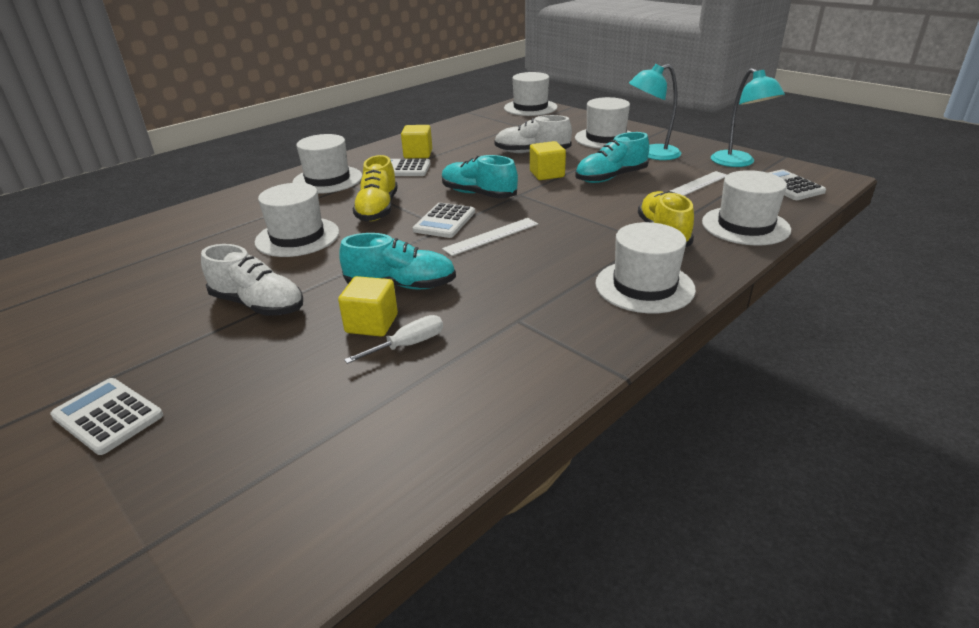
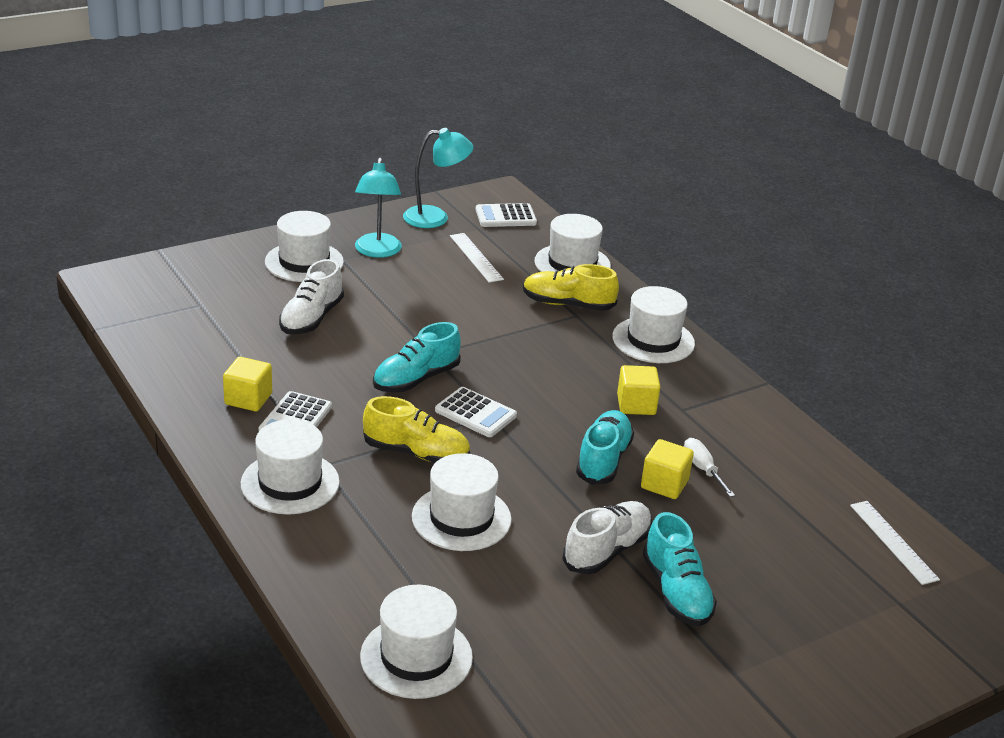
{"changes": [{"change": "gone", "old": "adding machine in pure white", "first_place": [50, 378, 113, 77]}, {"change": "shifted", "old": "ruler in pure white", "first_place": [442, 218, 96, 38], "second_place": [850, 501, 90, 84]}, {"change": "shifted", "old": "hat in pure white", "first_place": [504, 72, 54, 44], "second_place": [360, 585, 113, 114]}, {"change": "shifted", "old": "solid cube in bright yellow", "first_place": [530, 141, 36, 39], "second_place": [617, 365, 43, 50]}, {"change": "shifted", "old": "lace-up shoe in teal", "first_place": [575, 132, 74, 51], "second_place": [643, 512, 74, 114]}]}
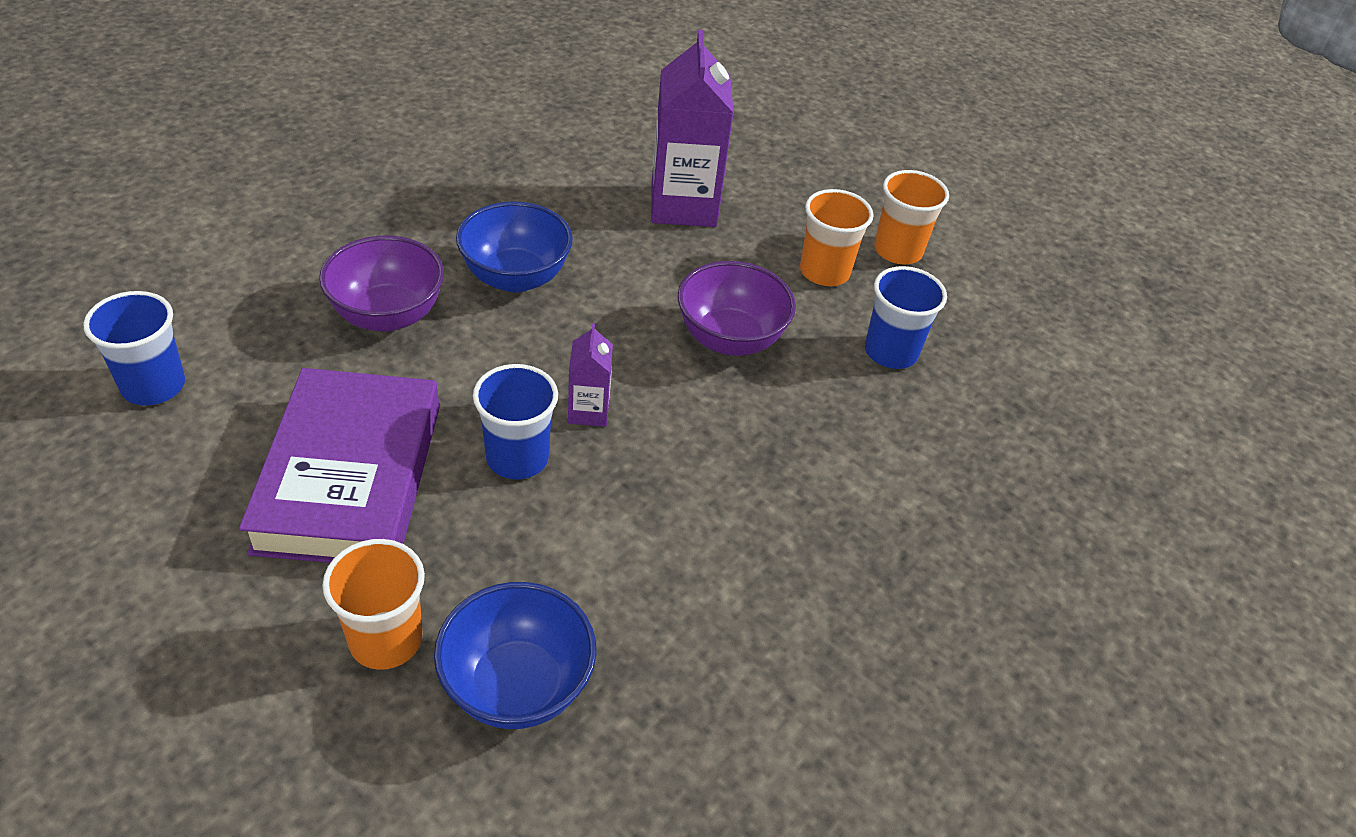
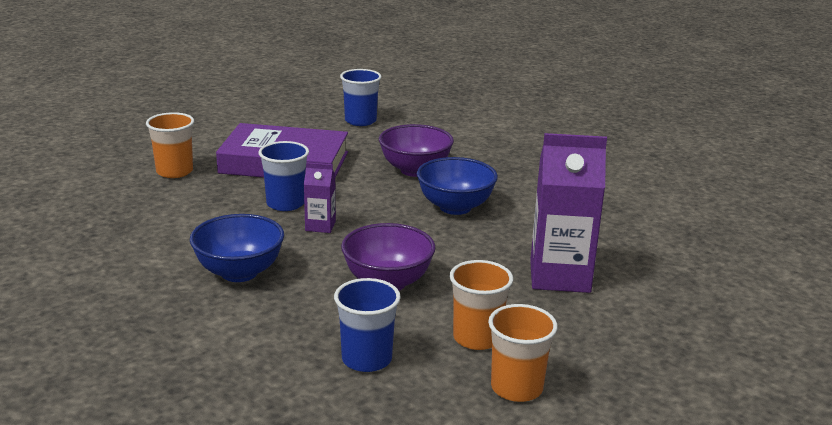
{"changes": [{"change": "shifted", "old": "deep dish in cobalt", "first_place": [434, 582, 162, 147], "second_place": [190, 214, 94, 68]}]}
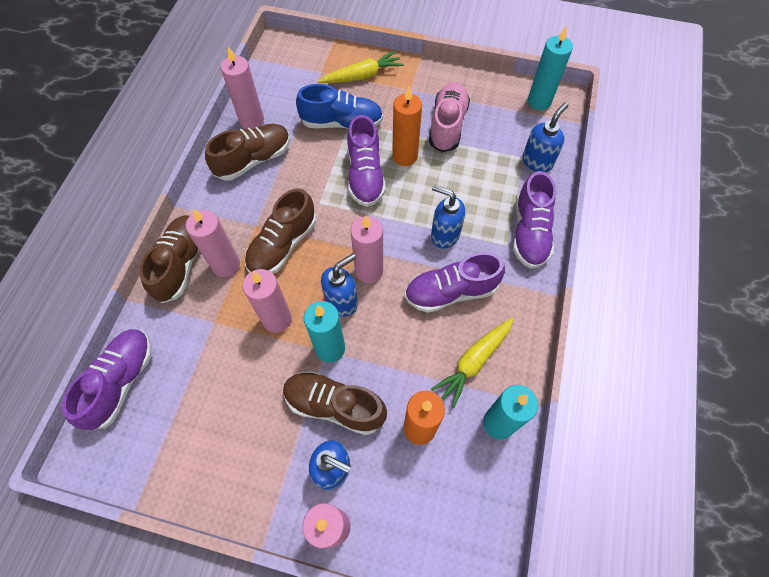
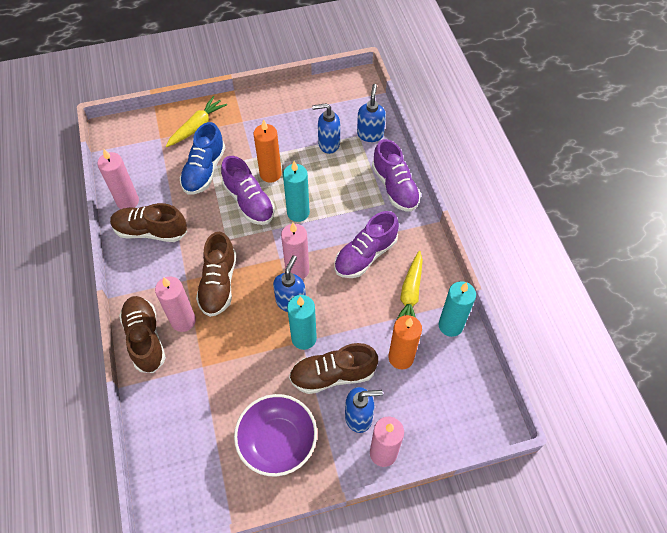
{"changes": [{"change": "gone", "old": "lace-up shoe in purple", "first_place": [62, 329, 90, 102]}, {"change": "gone", "old": "pillar candle in rose-pink", "first_place": [243, 269, 49, 64]}, {"change": "gone", "old": "lace-up shoe in rose-pink", "first_place": [429, 82, 41, 70]}, {"change": "new", "new": "deep dish in purple", "second_place": [234, 394, 83, 83]}, {"change": "shifted", "old": "soap pump in cobalt", "first_place": [431, 185, 34, 64], "second_place": [312, 103, 28, 51]}, {"change": "shifted", "old": "pillar candle in teal", "first_place": [528, 26, 45, 84], "second_place": [283, 161, 27, 61]}, {"change": "rotated", "old": "lace-up shoe in russet", "first_place": [205, 124, 85, 57], "second_place": [110, 203, 77, 39], "degrees": -105}, {"change": "rotated", "old": "lace-up shoe in cobalt", "first_place": [296, 84, 87, 45], "second_place": [180, 122, 45, 73], "degrees": 135}]}
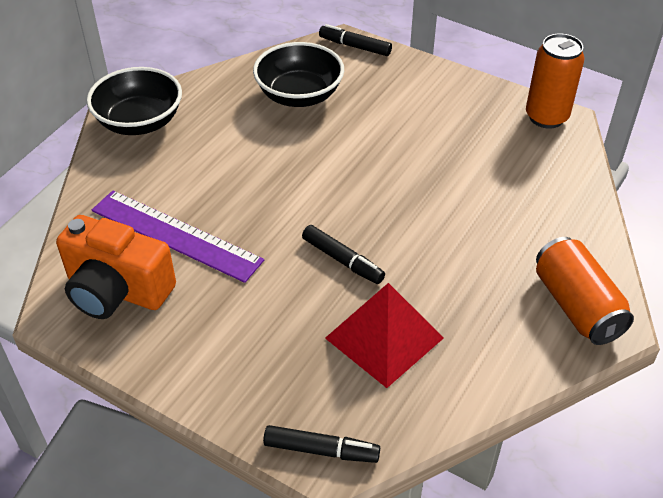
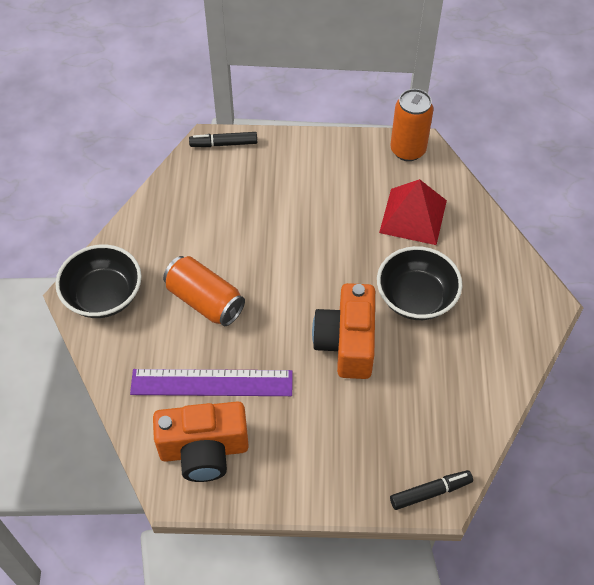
{"changes": [{"change": "shifted", "old": "deep dish in black", "first_place": [253, 42, 91, 65], "second_place": [377, 246, 85, 74]}, {"change": "shifted", "old": "solid pyramid in crimson", "first_place": [325, 283, 119, 105], "second_place": [379, 179, 68, 66]}, {"change": "shifted", "old": "can in bright orange", "first_place": [536, 237, 98, 108], "second_place": [163, 256, 82, 70]}, {"change": "swapped", "old": "marker in black", "new": "photo camera in bright orange", "first_place": [302, 225, 83, 59], "second_place": [312, 283, 63, 96]}]}
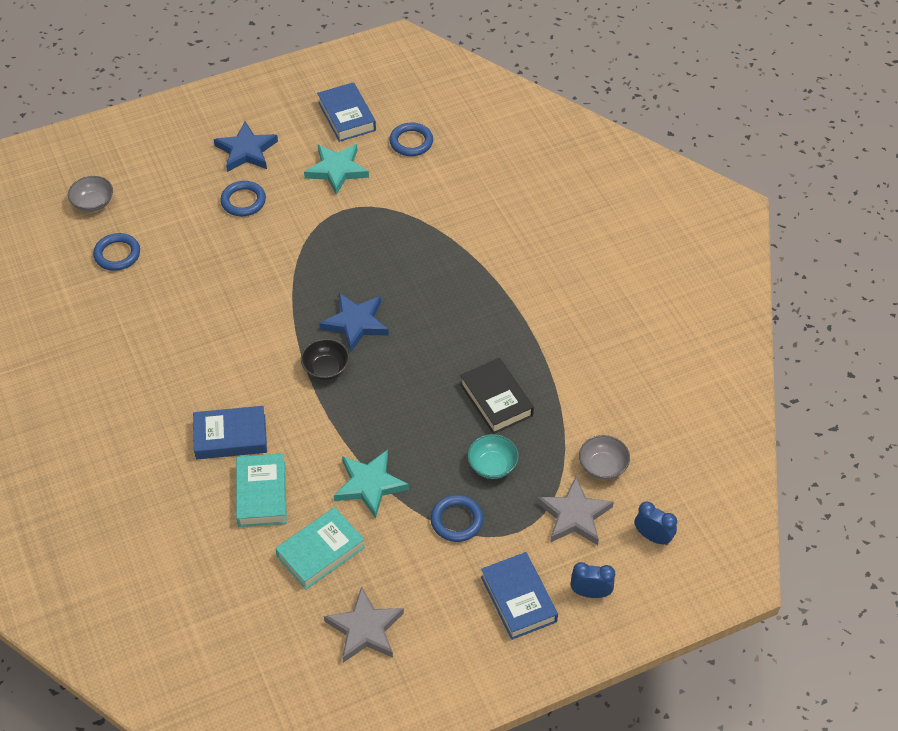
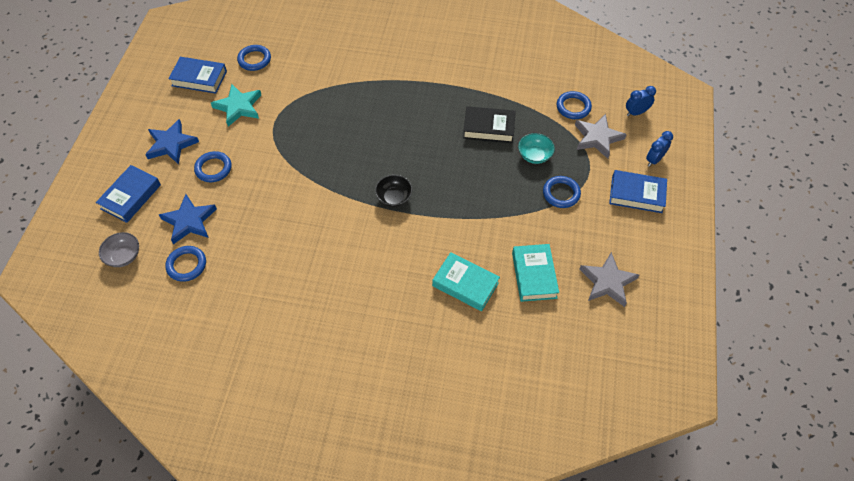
{"changes": [{"change": "gone", "old": "star shape in teal", "first_place": [334, 450, 75, 69]}, {"change": "shifted", "old": "hardback in cobalt", "first_place": [193, 406, 74, 53], "second_place": [96, 165, 65, 58]}, {"change": "shifted", "old": "star shape in cobalt", "first_place": [319, 293, 70, 59], "second_place": [159, 194, 58, 50]}, {"change": "swapped", "old": "deep dish in gray", "new": "torus in cobalt", "first_place": [579, 435, 51, 45], "second_place": [557, 91, 35, 28]}]}
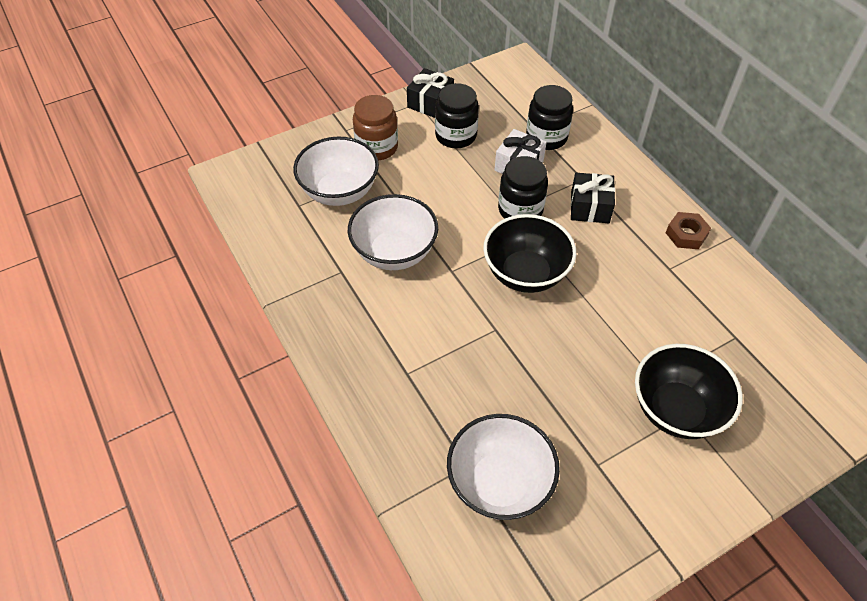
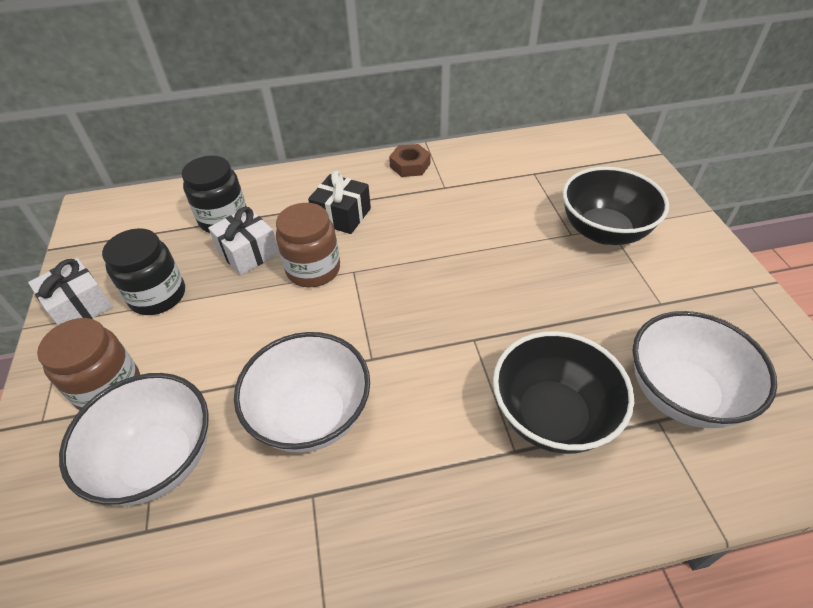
{"changes": [{"change": "shifted", "old": "deep dish in black", "first_place": [483, 214, 93, 79], "second_place": [493, 331, 141, 123]}, {"change": "repainted", "old": "present in black", "new": "present in pure white", "first_place": [407, 68, 47, 50], "second_place": [28, 258, 85, 67]}, {"change": "repainted", "old": "jam jar in black", "new": "jam jar in russet", "first_place": [498, 156, 50, 63], "second_place": [276, 203, 64, 85]}]}
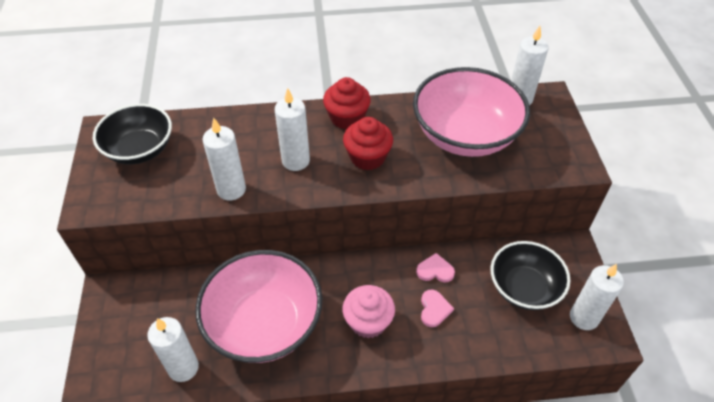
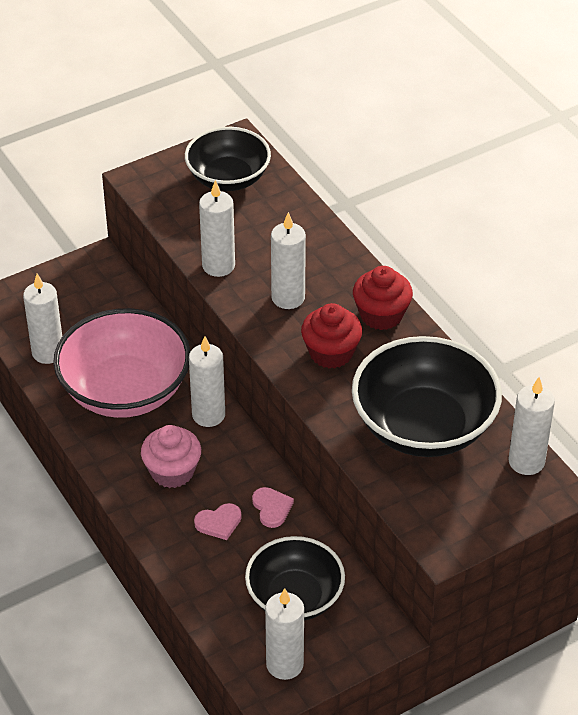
{"changes": [{"change": "new", "new": "pillar candle in pure white", "second_place": [189, 336, 36, 91]}, {"change": "repainted", "old": "deep dish in rose-pink", "new": "deep dish in black", "first_place": [413, 67, 117, 90], "second_place": [352, 336, 150, 121]}]}
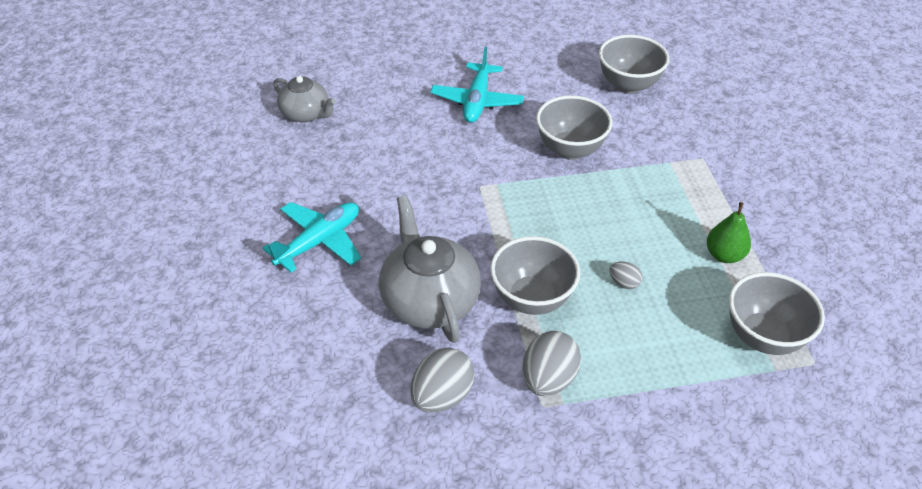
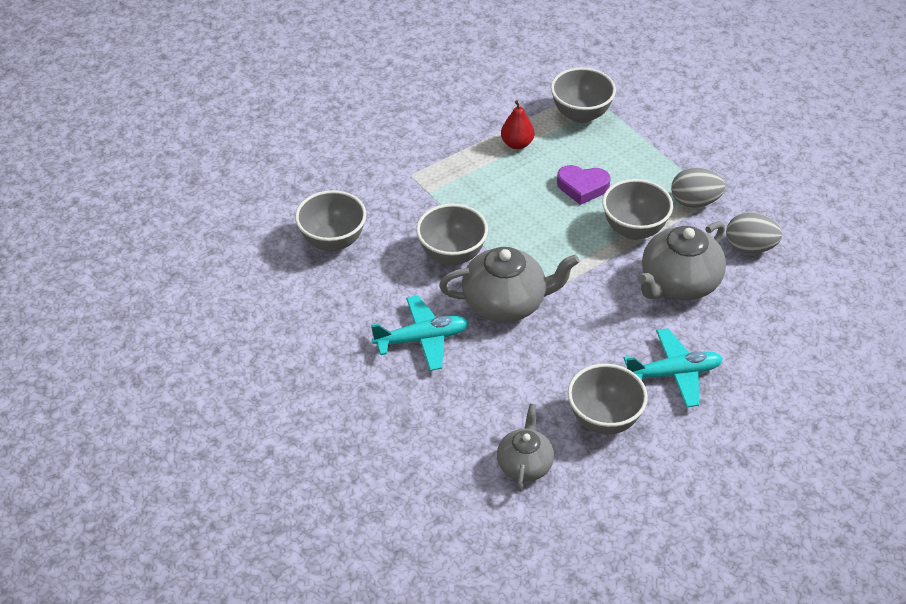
{"changes": [{"change": "new", "new": "china teapot in gray", "second_place": [439, 247, 141, 75]}, {"change": "new", "new": "deep dish in gray", "second_place": [568, 364, 80, 71]}, {"change": "swapped", "old": "toy egg in gray", "new": "heart shape in purple", "first_place": [609, 261, 34, 28], "second_place": [557, 165, 53, 40]}, {"change": "repainted", "old": "toy pear in leaf-green", "new": "toy pear in crimson", "first_place": [707, 202, 44, 61], "second_place": [501, 100, 33, 49]}, {"change": "rotated", "old": "toy plane in teal", "first_place": [263, 202, 98, 70], "second_place": [624, 328, 99, 80], "degrees": 150}]}
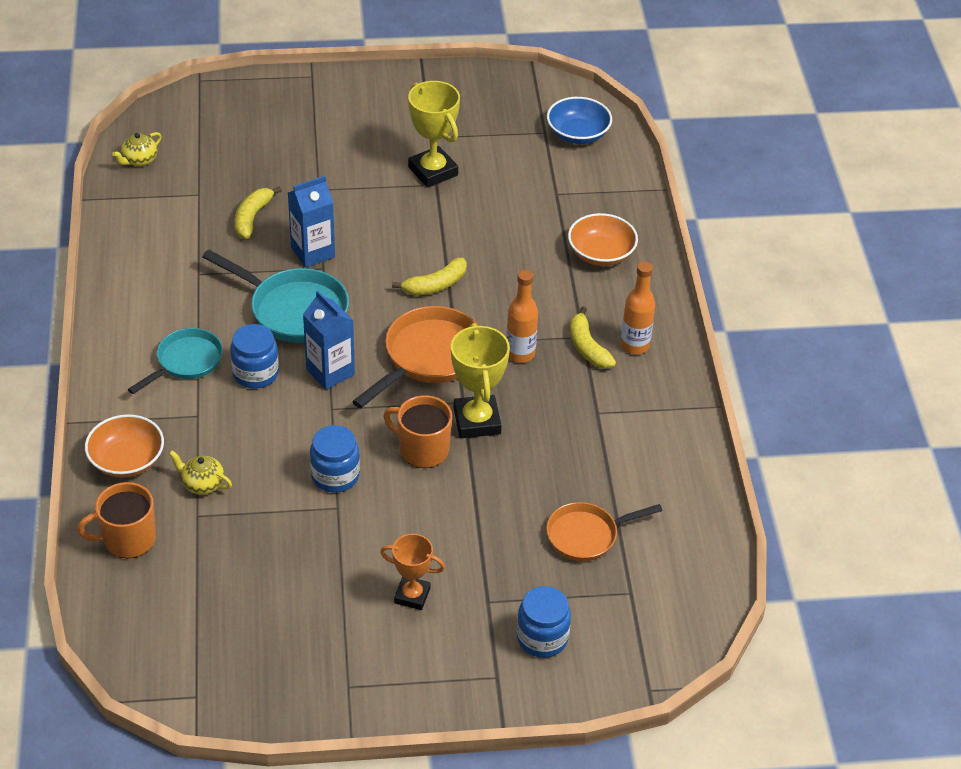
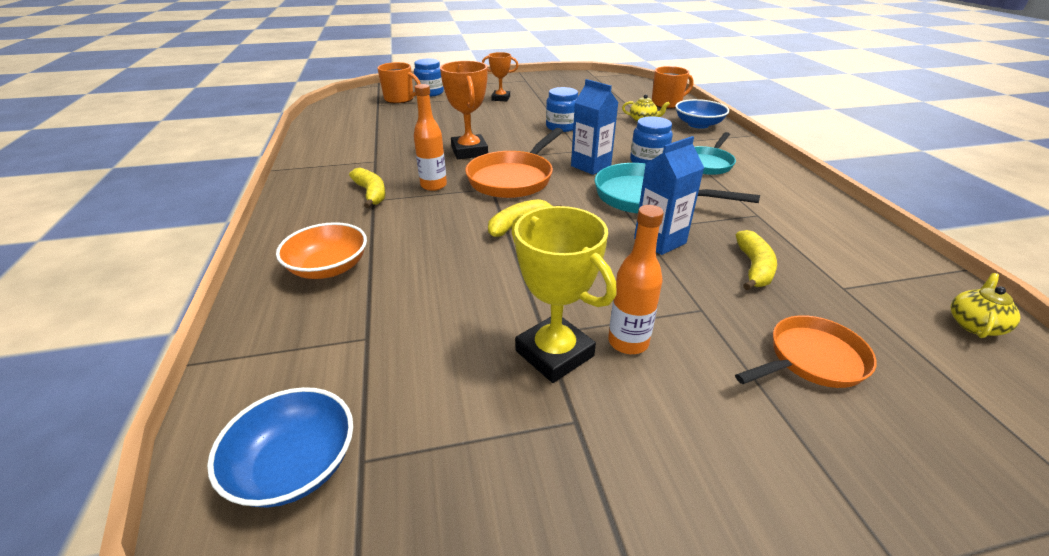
{"changes": [{"change": "shifted", "old": "mug in bright orange", "first_place": [383, 395, 69, 73], "second_place": [377, 62, 44, 41]}, {"change": "shifted", "old": "pan in bright orange", "first_place": [546, 502, 117, 59], "second_place": [735, 315, 142, 73]}, {"change": "shifted", "old": "bottle in bright orange", "first_place": [621, 262, 34, 92], "second_place": [608, 205, 56, 149]}, {"change": "repainted", "old": "deep dish in bright orange", "new": "deep dish in cobalt", "first_place": [85, 414, 79, 64], "second_place": [675, 99, 54, 30]}, {"change": "repainted", "old": "prize cup in bright yellow", "new": "prize cup in bright orange", "first_place": [451, 323, 59, 115], "second_place": [440, 61, 48, 98]}]}
